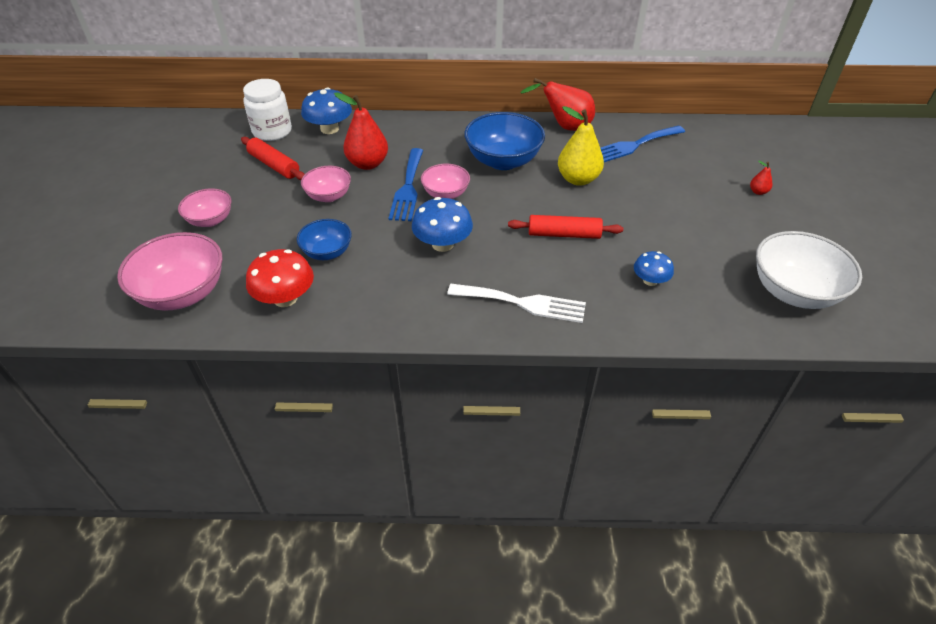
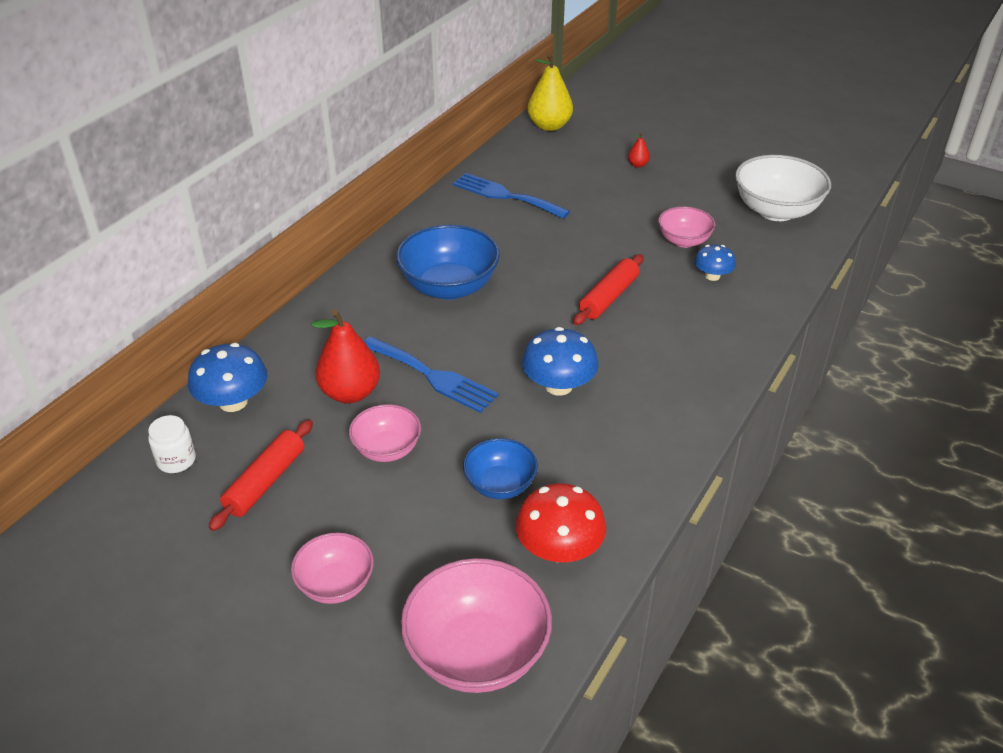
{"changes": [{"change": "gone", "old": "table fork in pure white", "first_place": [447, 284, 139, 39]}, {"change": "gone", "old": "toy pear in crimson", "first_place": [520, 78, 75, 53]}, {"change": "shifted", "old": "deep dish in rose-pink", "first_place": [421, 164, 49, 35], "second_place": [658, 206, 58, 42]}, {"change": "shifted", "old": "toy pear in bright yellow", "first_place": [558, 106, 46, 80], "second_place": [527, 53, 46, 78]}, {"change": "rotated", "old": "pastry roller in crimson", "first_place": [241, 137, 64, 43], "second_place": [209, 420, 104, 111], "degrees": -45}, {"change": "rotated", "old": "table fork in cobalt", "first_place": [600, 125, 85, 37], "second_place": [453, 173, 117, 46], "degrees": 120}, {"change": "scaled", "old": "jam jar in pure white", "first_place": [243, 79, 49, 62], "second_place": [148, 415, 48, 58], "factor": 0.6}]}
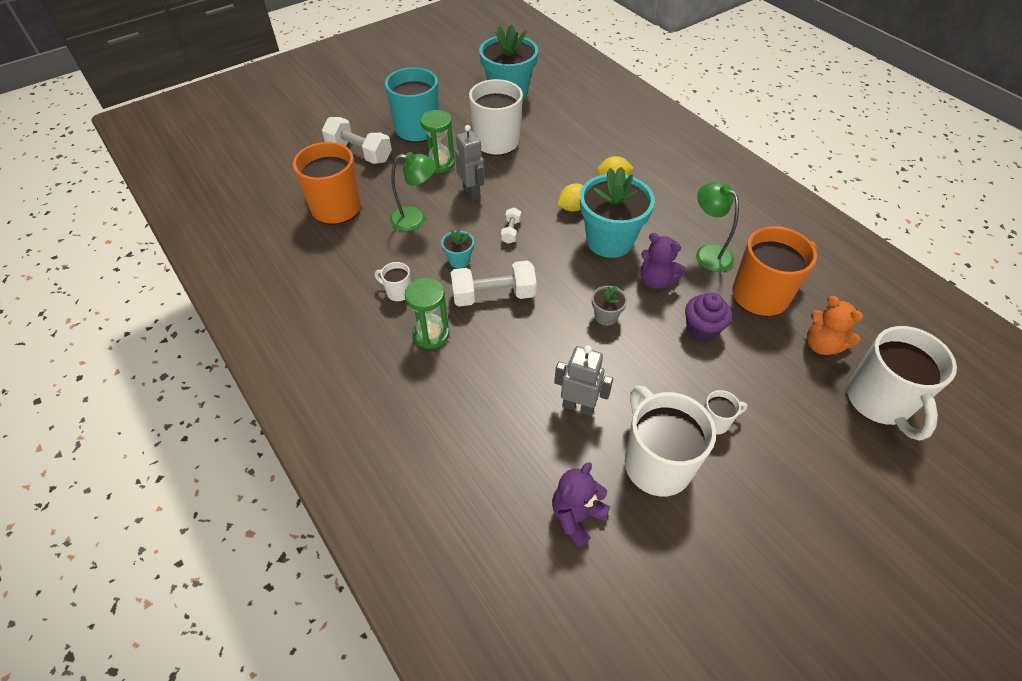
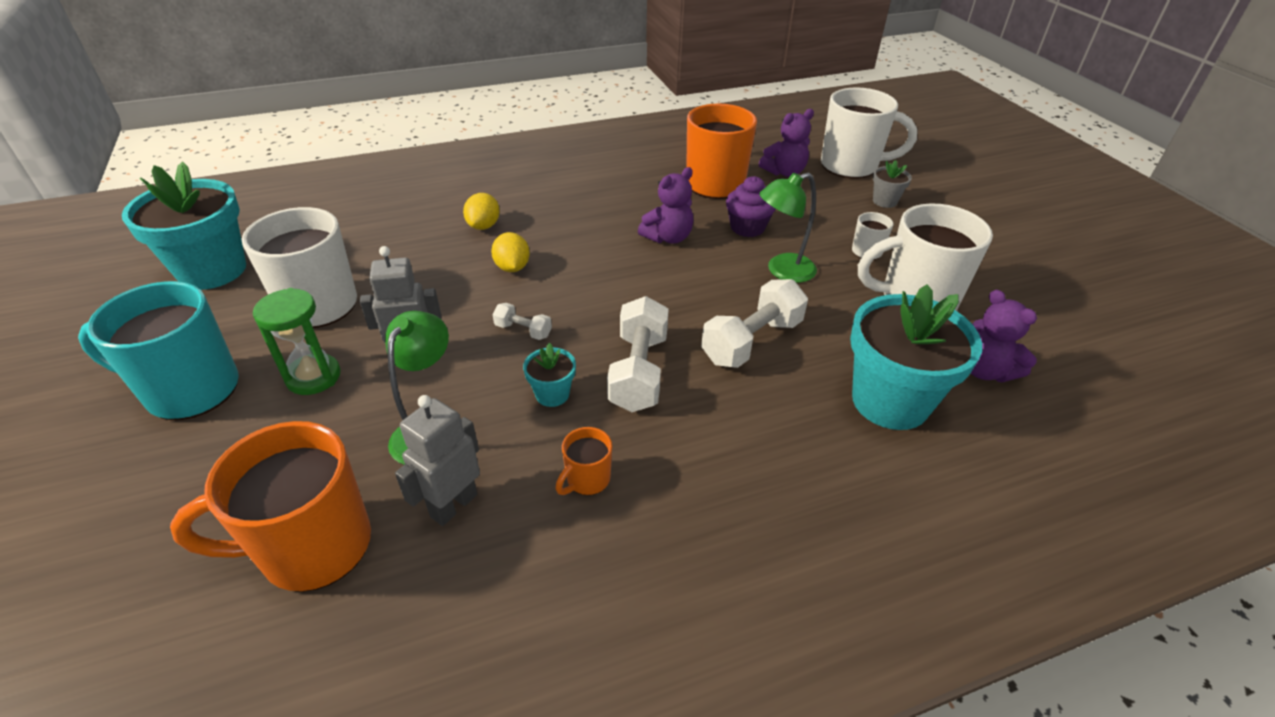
{"changes": [{"change": "gone", "old": "sandglass in leaf-green", "first_place": [405, 278, 45, 71]}, {"change": "shifted", "old": "dumbbell in pure white", "first_place": [322, 117, 70, 47], "second_place": [701, 279, 107, 89]}, {"change": "shifted", "old": "toy robot in gray", "first_place": [554, 345, 59, 71], "second_place": [395, 395, 85, 131]}, {"change": "shifted", "old": "potted plant in teal", "first_place": [580, 167, 75, 91], "second_place": [850, 284, 132, 146]}, {"change": "shifted", "old": "potted plant in gray", "first_place": [592, 286, 35, 40], "second_place": [873, 160, 39, 48]}, {"change": "shifted", "old": "reading lamp in leaf-green", "first_place": [696, 182, 43, 90], "second_place": [759, 173, 58, 110]}, {"change": "repainted", "old": "mug in pure white", "new": "mug in bright orange", "first_place": [375, 262, 36, 40], "second_place": [555, 427, 57, 68]}, {"change": "repainted", "old": "stuffed bear in bright orange", "new": "stuffed bear in purple", "first_place": [807, 296, 56, 59], "second_place": [759, 109, 55, 68]}]}
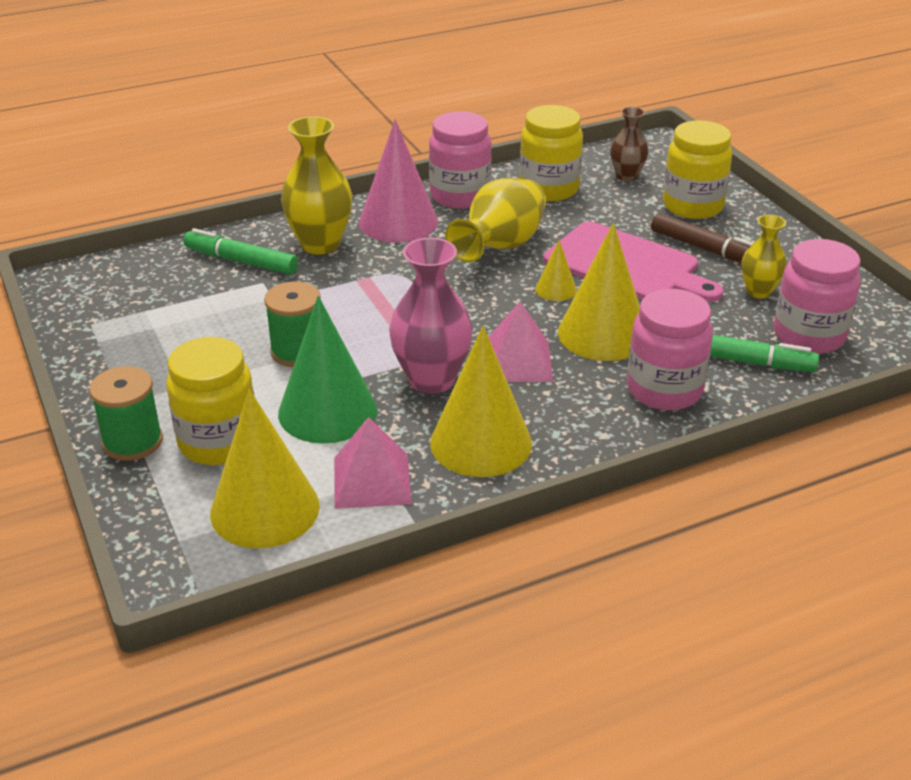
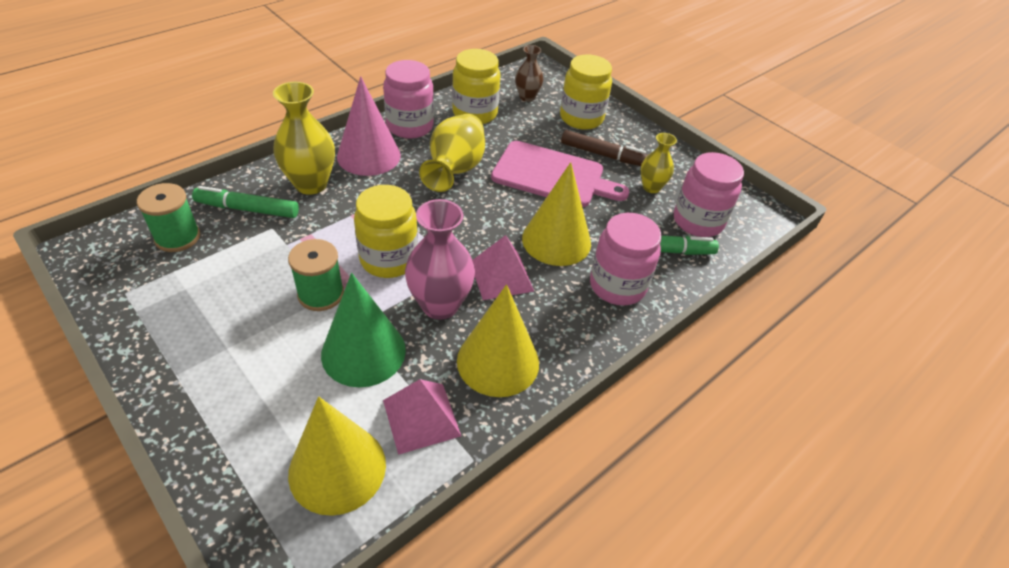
{"changes": [{"change": "gone", "old": "cone shape in bright yellow", "first_place": [535, 240, 42, 61]}, {"change": "shifted", "old": "spool in leaf-green", "first_place": [89, 366, 74, 95], "second_place": [137, 183, 63, 69]}, {"change": "shifted", "old": "jam jar in bright yellow", "first_place": [166, 337, 89, 128], "second_place": [354, 185, 64, 93]}]}
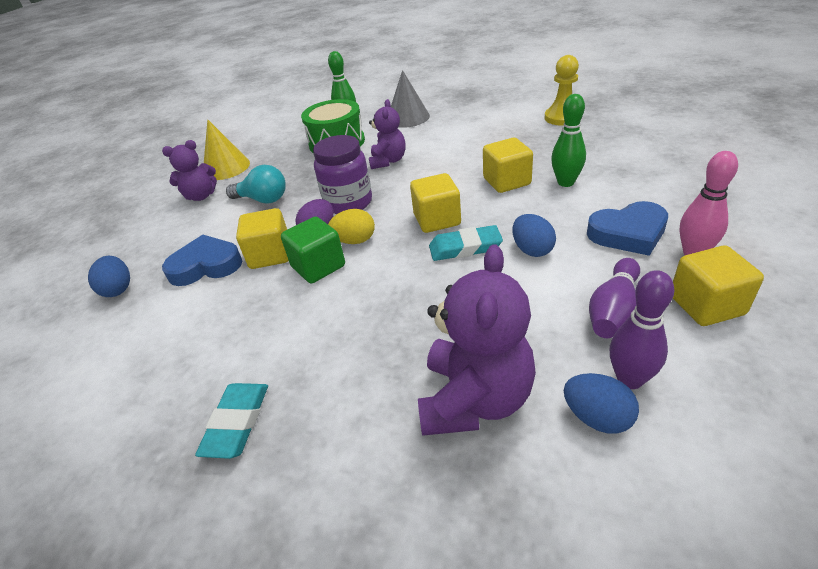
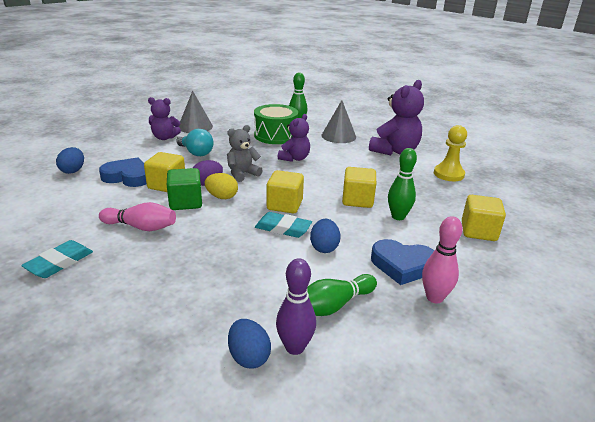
{"changes": [{"change": "new", "new": "skittle in rose-pink", "second_place": [99, 202, 77, 29]}, {"change": "shifted", "old": "stuffed bear in purple", "first_place": [418, 244, 118, 192], "second_place": [369, 80, 55, 75]}, {"change": "shifted", "old": "solid cube in bright yellow", "first_place": [673, 246, 91, 80], "second_place": [462, 195, 44, 46]}, {"change": "swapped", "old": "jam jar in purple", "new": "stuffed bear in gray", "first_place": [313, 135, 59, 79], "second_place": [227, 125, 36, 57]}, {"change": "repainted", "old": "cone shape in bright yellow", "new": "cone shape in gray", "first_place": [204, 120, 46, 60], "second_place": [179, 91, 34, 42]}, {"change": "repainted", "old": "skittle in purple", "new": "skittle in leaf-green", "first_place": [589, 258, 51, 80], "second_place": [307, 274, 70, 42]}]}
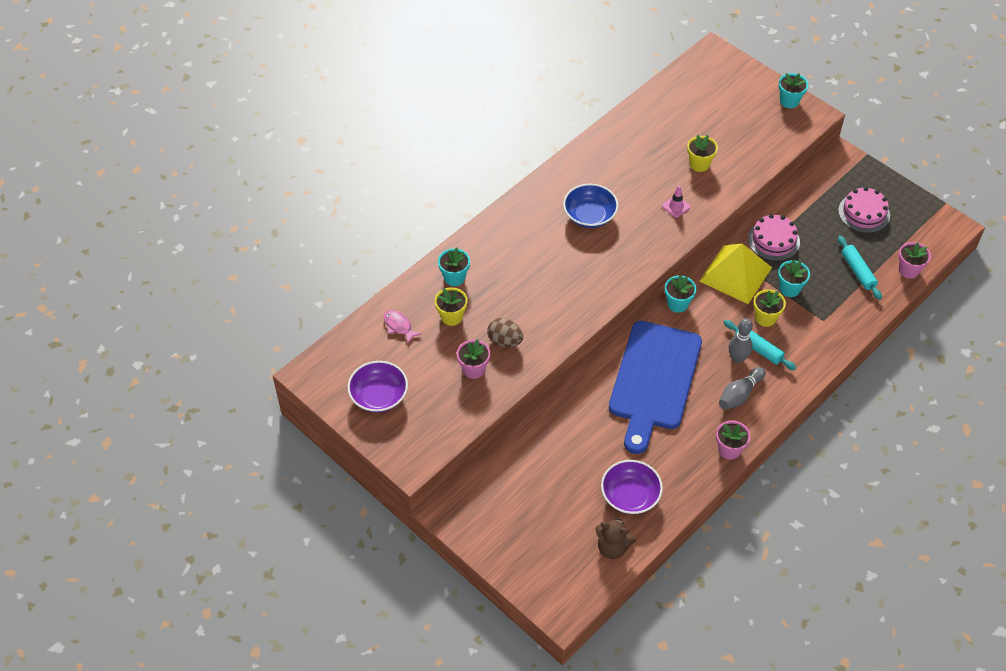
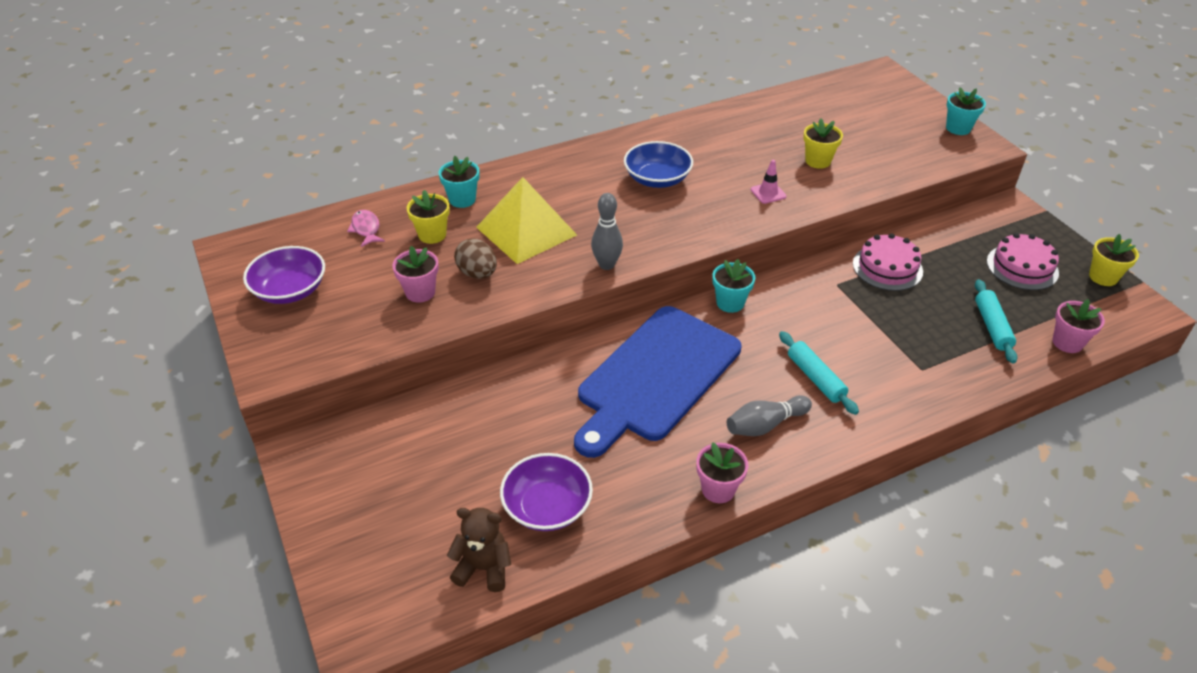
{"changes": [{"change": "gone", "old": "potted plant in teal", "first_place": [778, 259, 32, 38]}, {"change": "shifted", "old": "solid pyramid in bright yellow", "first_place": [699, 243, 73, 61], "second_place": [476, 177, 101, 87]}, {"change": "shifted", "old": "skittle in gray", "first_place": [729, 318, 24, 46], "second_place": [591, 193, 32, 77]}, {"change": "shifted", "old": "potted plant in bright yellow", "first_place": [753, 289, 33, 38], "second_place": [1089, 234, 50, 52]}, {"change": "rotated", "old": "stuffed bear in russet", "first_place": [596, 518, 40, 41], "second_place": [447, 508, 64, 84], "degrees": 150}]}
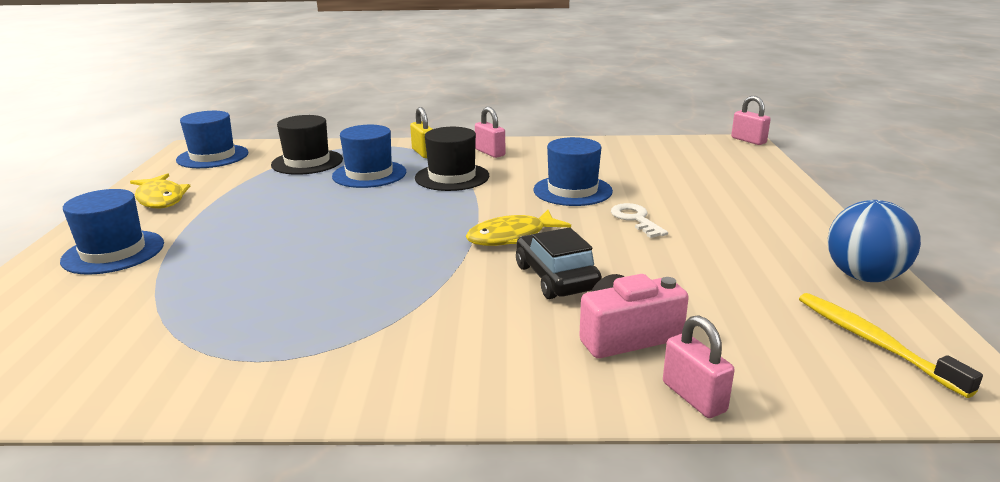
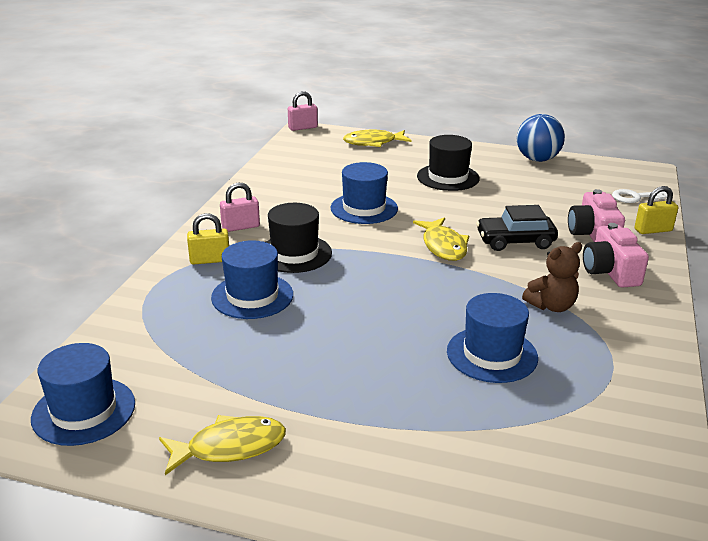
{"changes": [{"change": "gone", "old": "tooth brush in bright yellow", "first_place": [799, 293, 184, 105]}, {"change": "new", "new": "fish in bright yellow", "second_place": [343, 129, 69, 18]}, {"change": "new", "new": "stuffed bear in russet", "second_place": [522, 242, 60, 70]}, {"change": "new", "new": "photo camera in rose-pink", "second_place": [583, 223, 66, 65]}, {"change": "shifted", "old": "hat in cobalt", "first_place": [60, 189, 104, 86], "second_place": [447, 293, 91, 90]}, {"change": "shifted", "old": "hat in black", "first_place": [271, 115, 72, 60], "second_place": [417, 135, 63, 56]}, {"change": "shifted", "old": "door key in pure white", "first_place": [611, 203, 57, 35], "second_place": [612, 189, 55, 14]}, {"change": "repainted", "old": "lock in rose-pink", "new": "lock in bright yellow", "first_place": [663, 315, 72, 103], "second_place": [635, 186, 43, 48]}]}
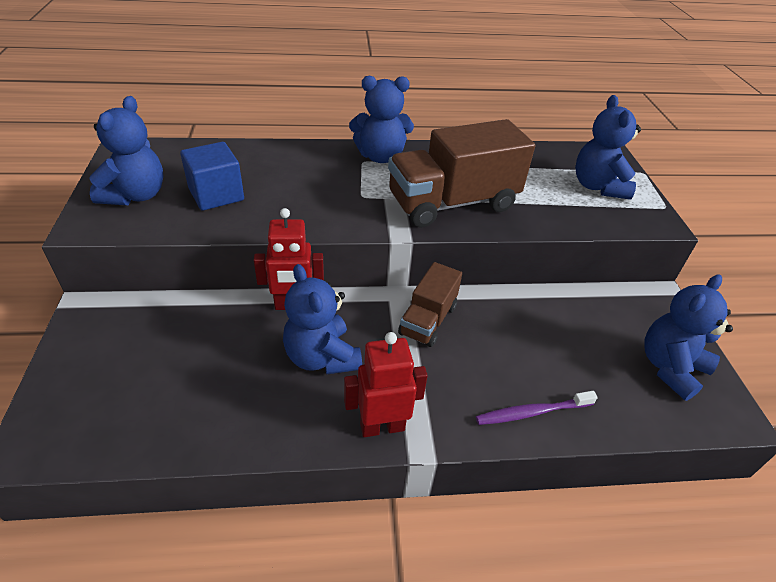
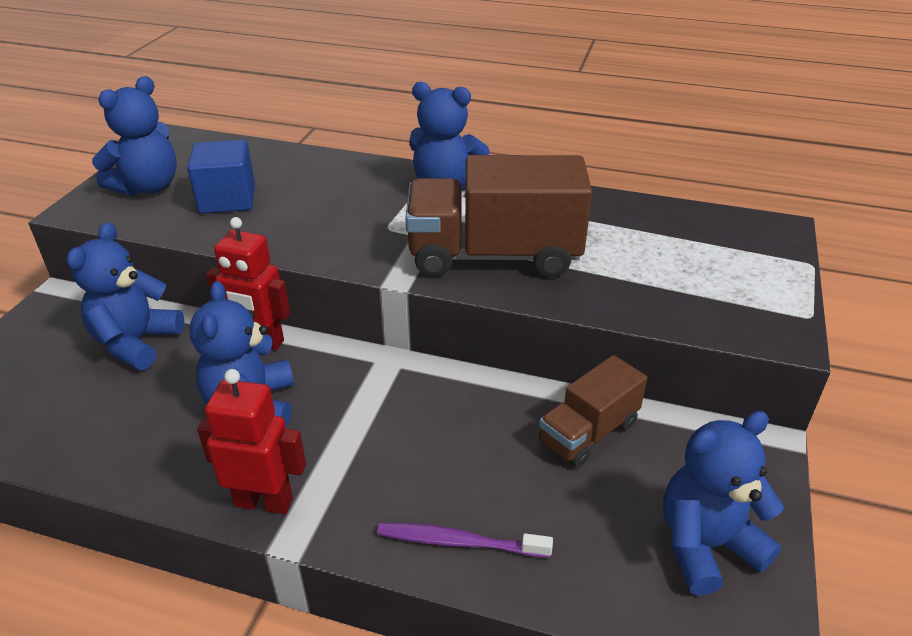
{"changes": [{"change": "shifted", "old": "lorry in russet", "first_place": [398, 262, 64, 85], "second_place": [539, 355, 108, 113]}, {"change": "shifted", "old": "stuffed bear in cobalt", "first_place": [575, 95, 66, 105], "second_place": [67, 222, 117, 148]}]}
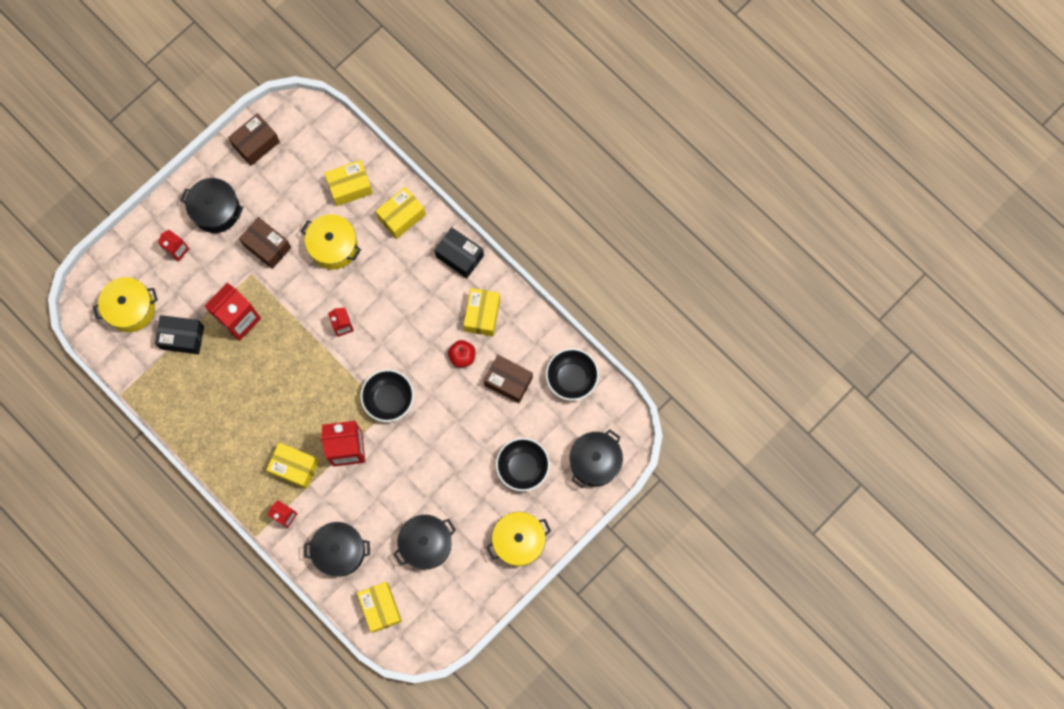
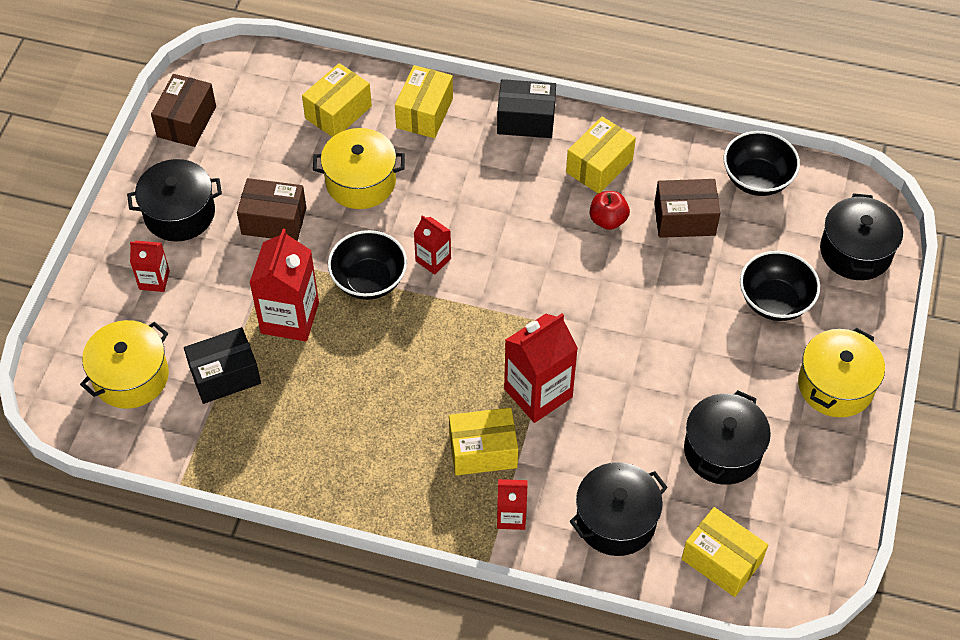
{"changes": [{"change": "shifted", "old": "deep dish in black", "first_place": [360, 369, 54, 53], "second_place": [328, 230, 79, 70]}, {"change": "rotated", "old": "parcel in bright yellow", "first_place": [463, 288, 37, 48], "second_place": [566, 116, 70, 77], "degrees": 60}]}
